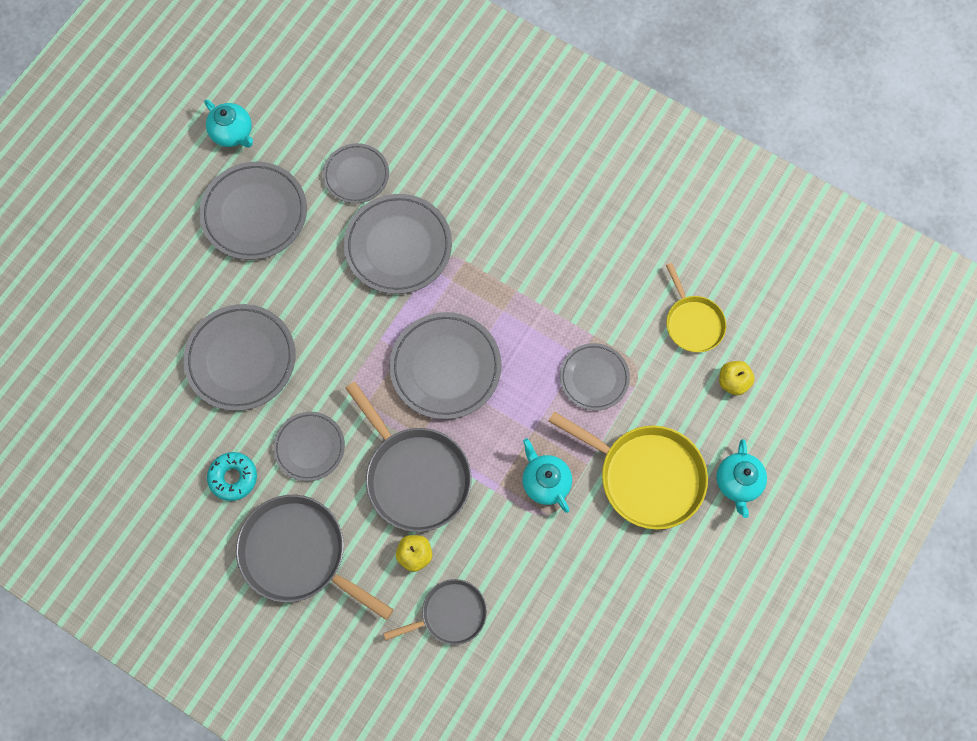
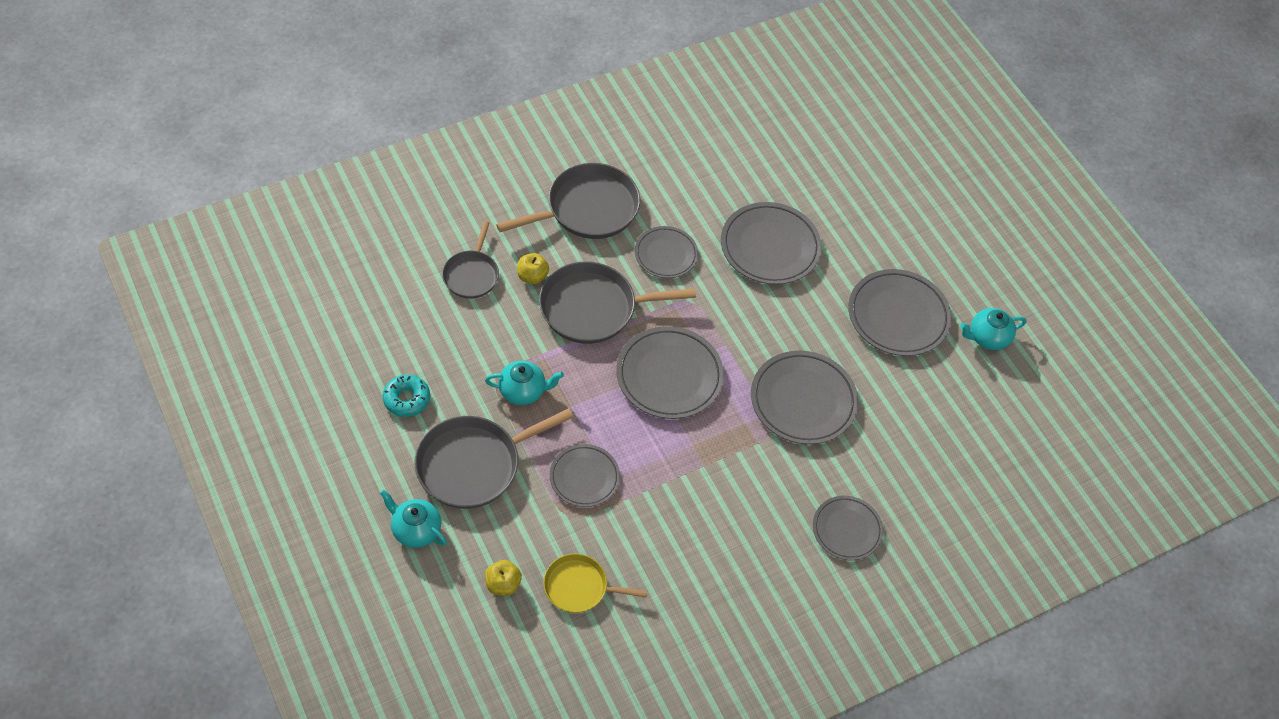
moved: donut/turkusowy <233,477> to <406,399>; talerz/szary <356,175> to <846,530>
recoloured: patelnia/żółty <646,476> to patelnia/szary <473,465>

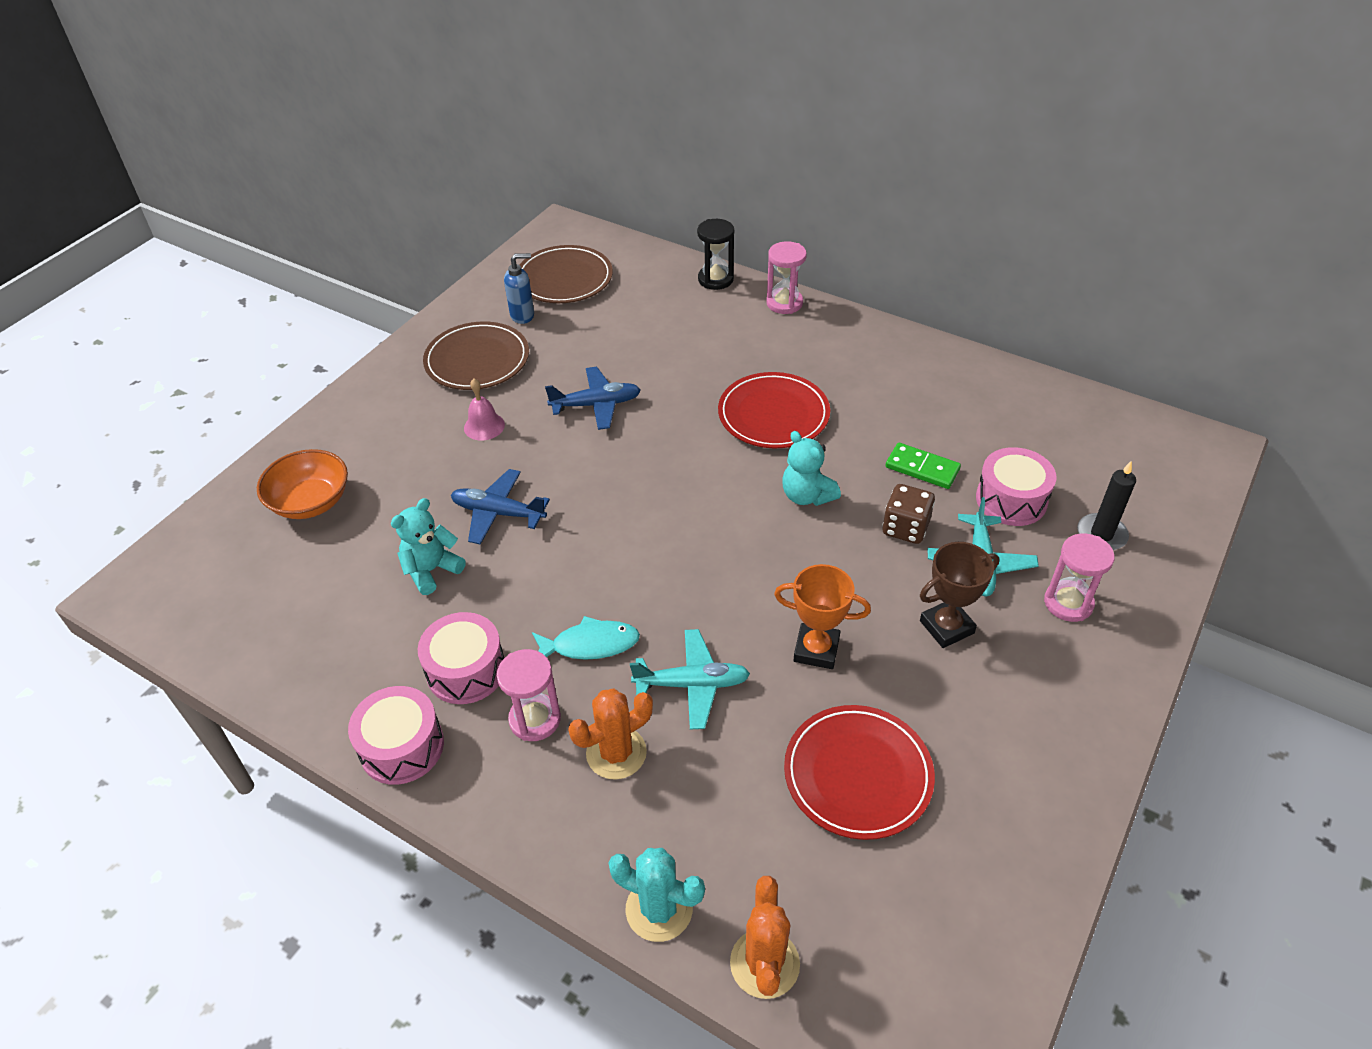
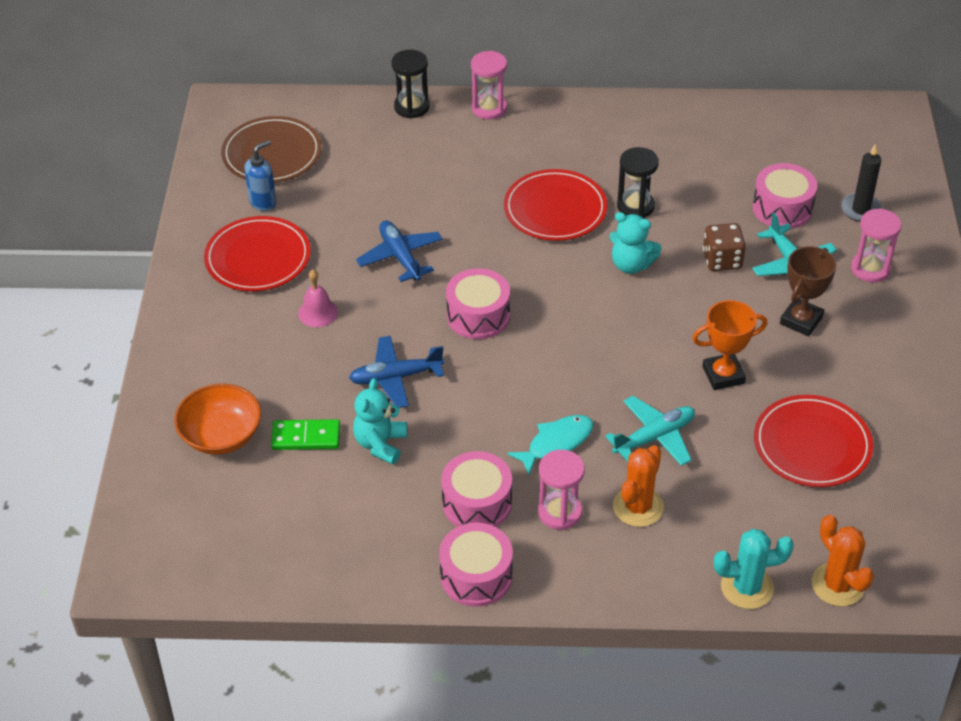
added: bęben/różowy <478,316>; klepsydra/czarny <635,206>
moved: kostka domina/zielony <922,468> to <306,437>
recoloured: talerz/brązowy <477,360> to talerz/czerwony <258,258>
turned: samolot/niebieski <596,405> = <400,257> 75 degrees counterclockwise

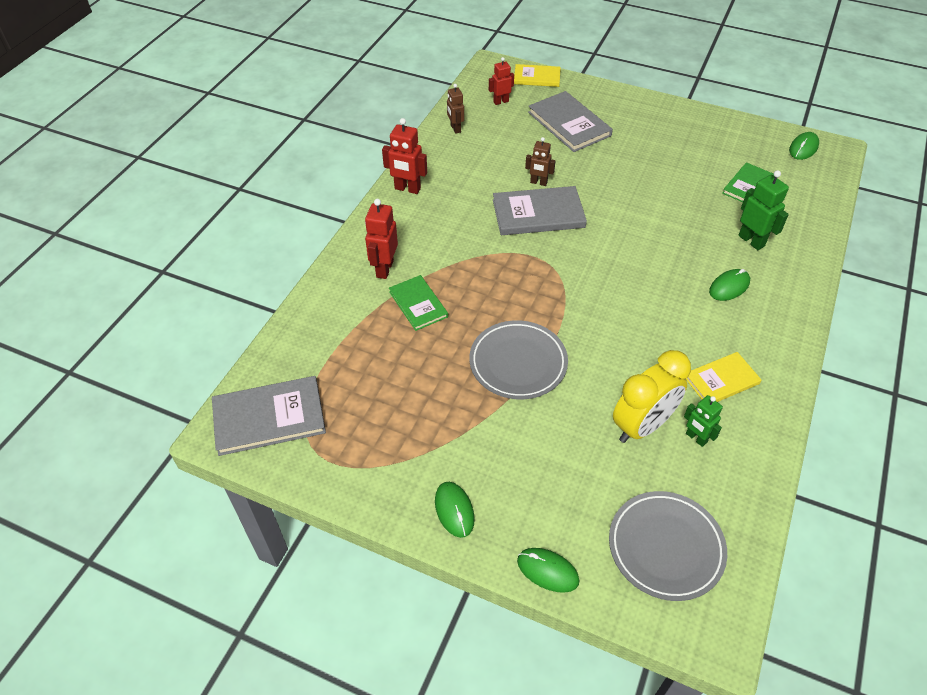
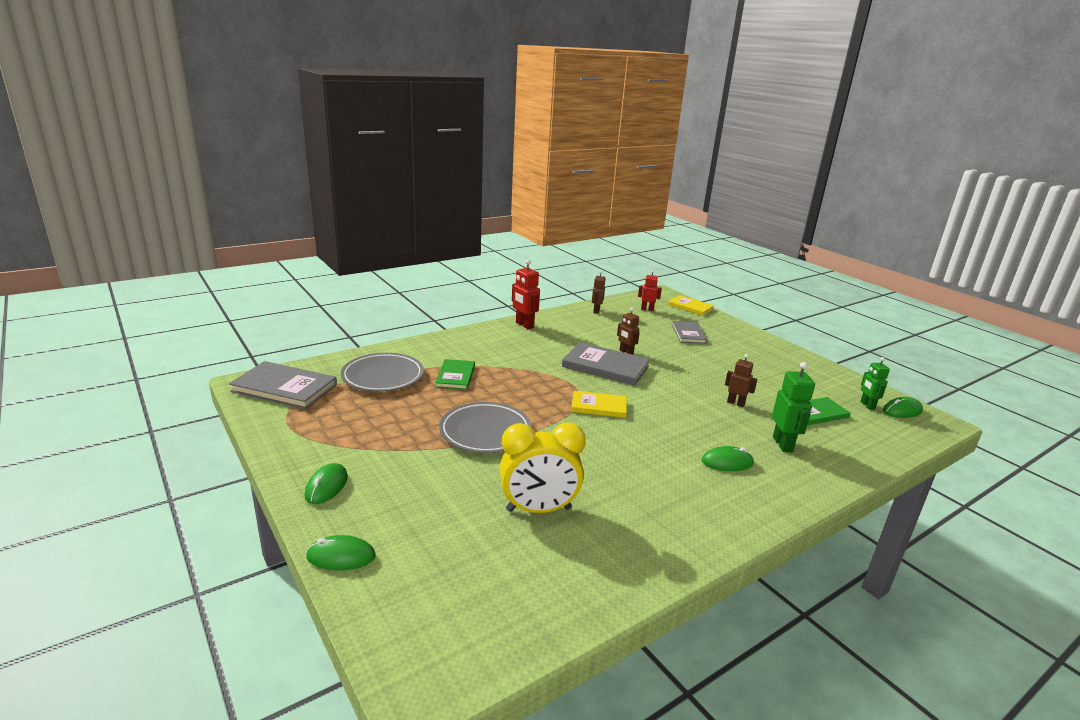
removed: robot/czerwony <384,269>
added: robot/brązowy <735,403>
moved: talerz/szary <665,547> to <383,376>; książka/żółty <721,380> to <599,406>; robot/zielony <696,438> to <867,405>
turned: myszka/zielony <547,571> = <341,556> 60 degrees counterclockwise
resized: książka/szary <569,124> = <688,334> x0.63

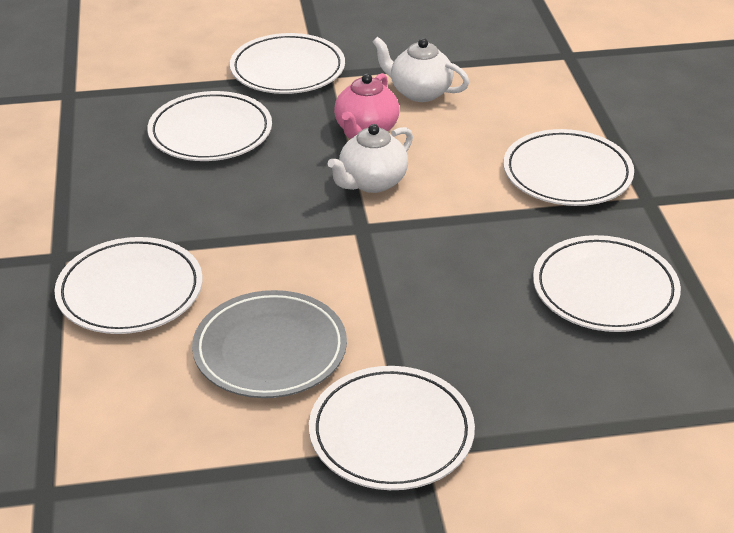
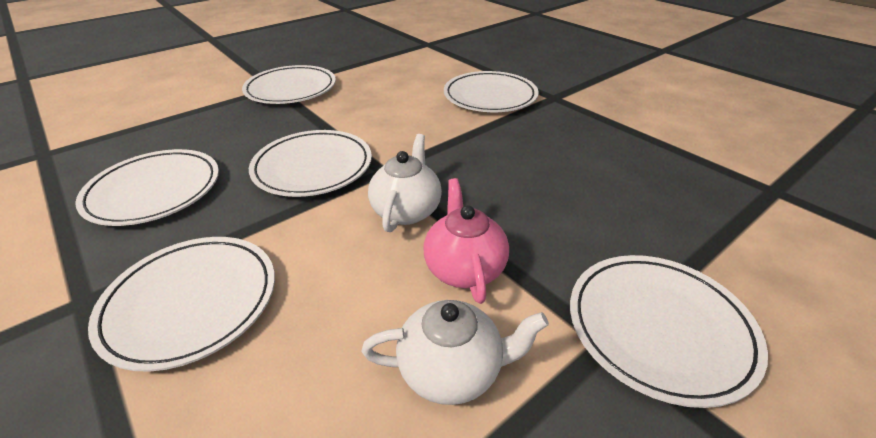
removed: talerz/szary <270,350>
moved: talerz/biały <210,132> to <313,167>

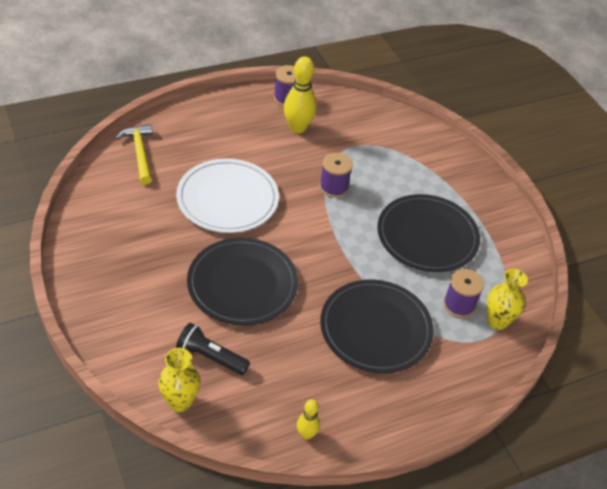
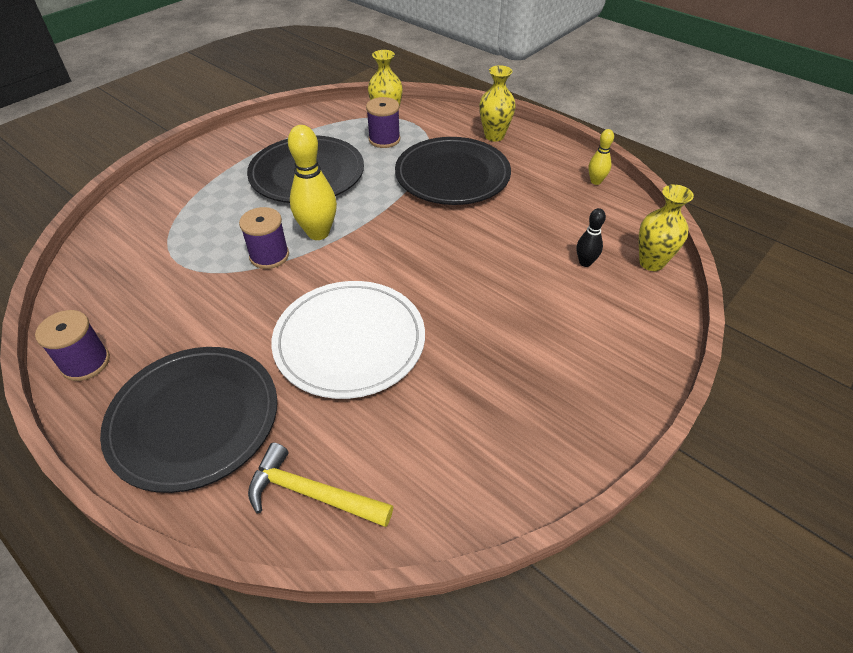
added: wazon/żółty <494,136>
moved: talerz/czarny <242,284> to <194,419>; kręgiel/żółty <297,128> to <318,233>
replaced: latarka/czarny <210,357> to kręgiel/czarny <585,262>
turned: młotek/żółty <139,153> = <312,494> 60 degrees clockwise

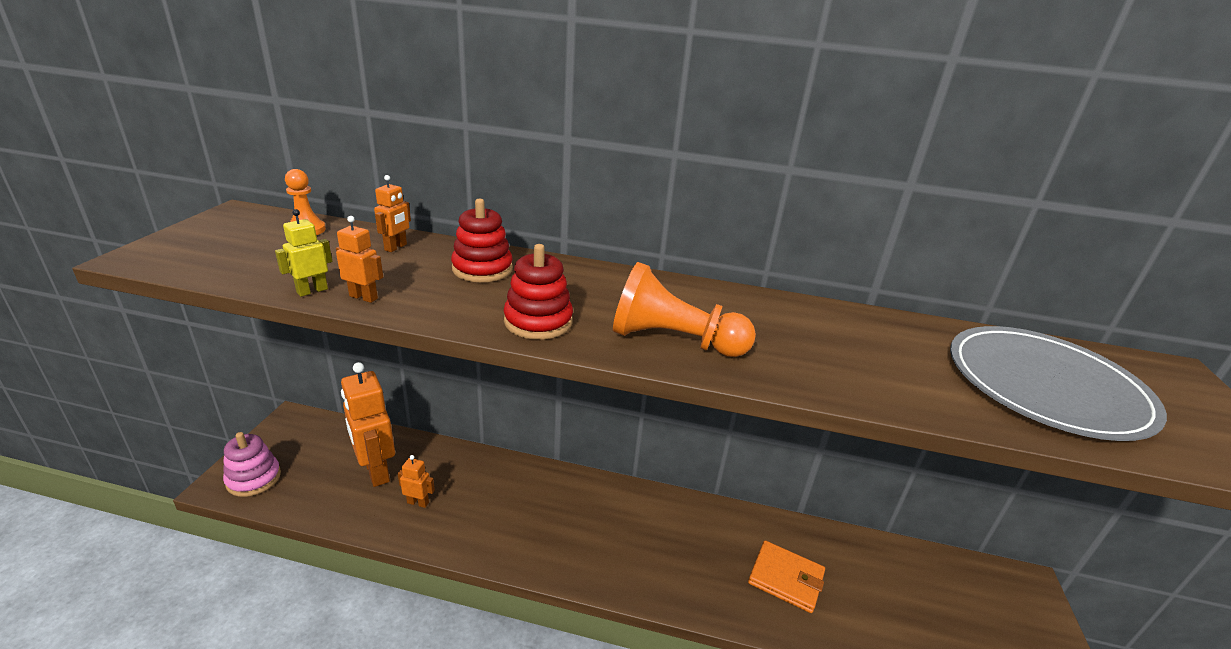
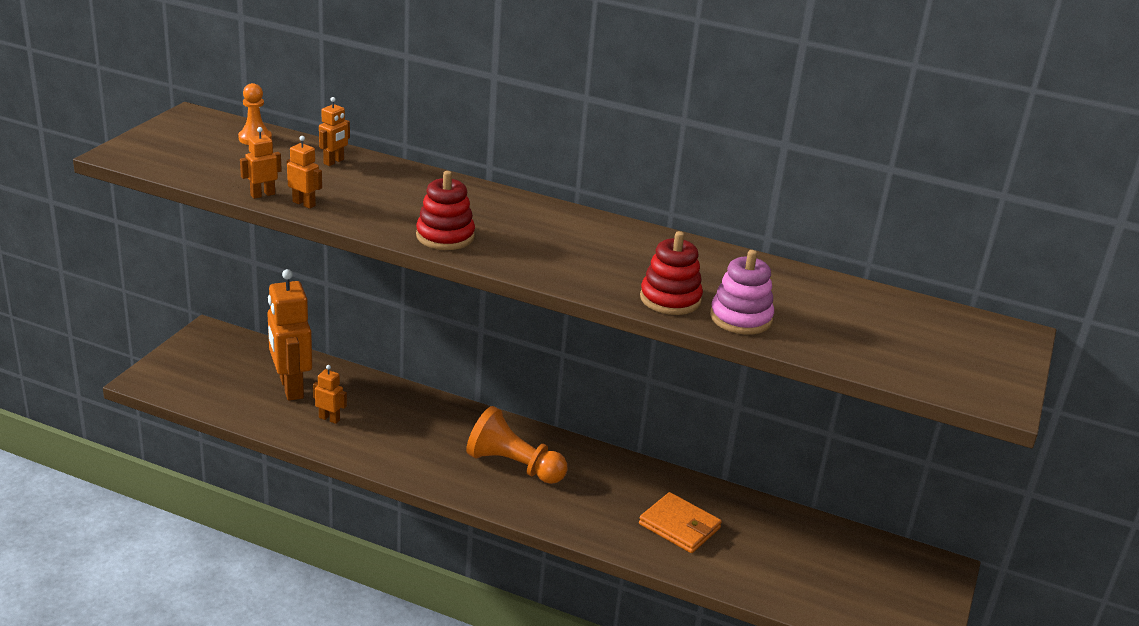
removed: talerz/szary <1045,386>
moved: pionek/pomarańczowy <674,341> to <514,465>; zabawka nakładanka/czerwony <482,269> to <670,299>; zabawka nakładanka/różowy <253,478> to <740,318>
recoloured: robot/żółty <312,291> to robot/pomarańczowy <262,194>

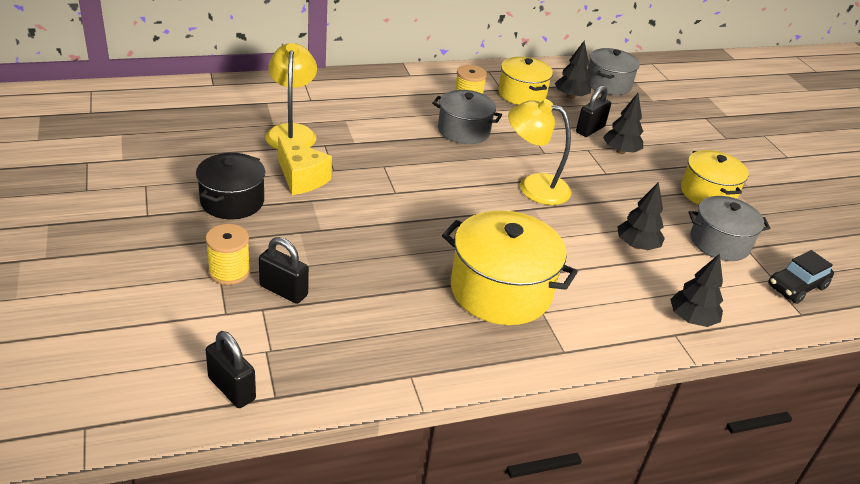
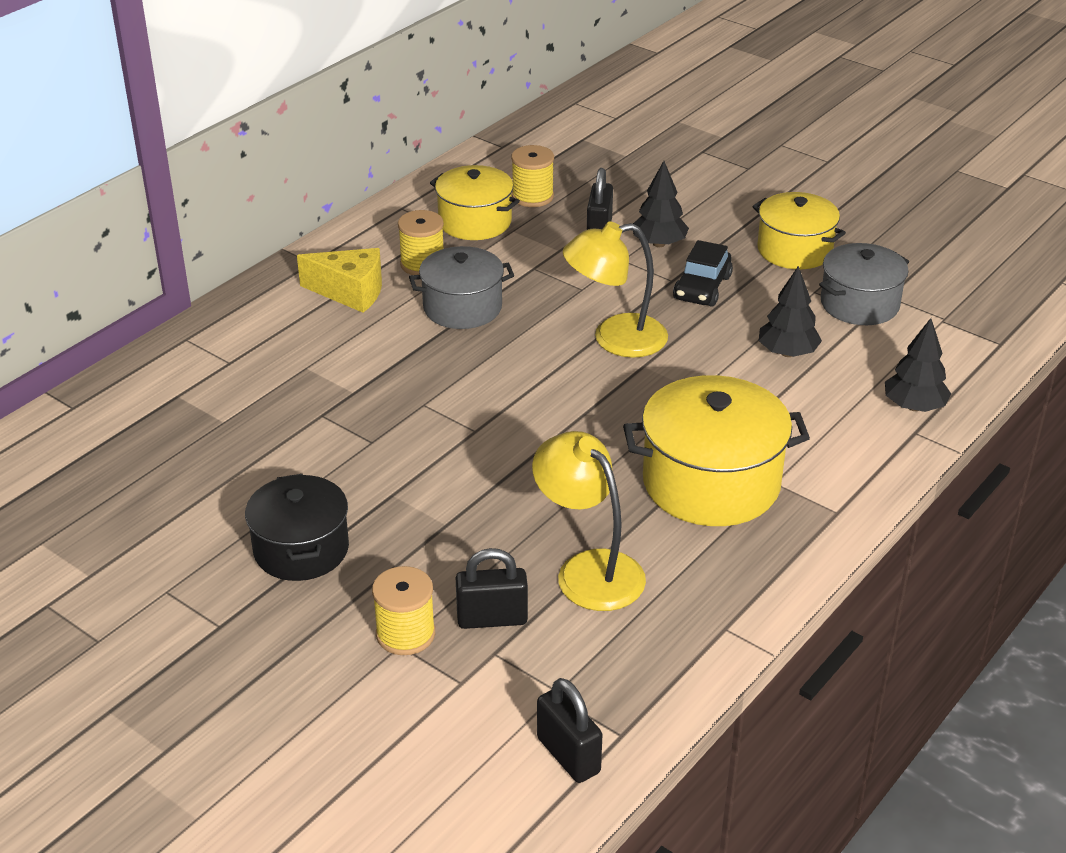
removed: garnek/szary <608,84>
moved: ser/żółty <301,178> to <350,292>; lampka/żółty <291,132> to <588,569>; samochód/czarny <796,287> to <702,288>
replaced: drzewko/czarny <570,96> to szpulka/żółty <532,196>
turned: kłódka/czarny <232,389> = <568,755> 45 degrees clockwise

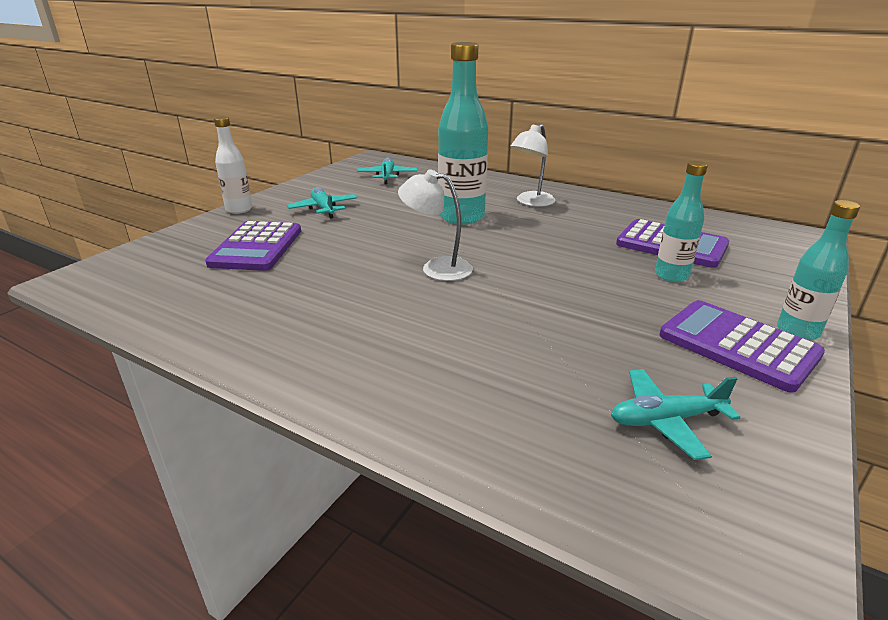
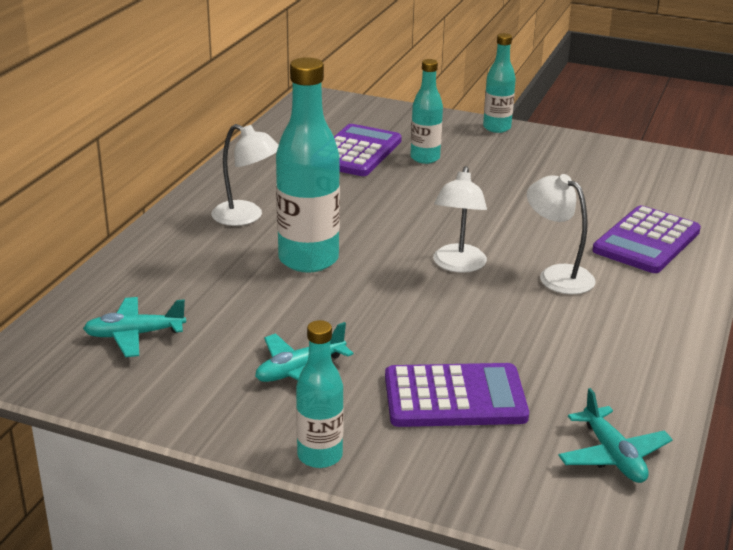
added: lampka/biały <557,275>
moved: samolot/turkusowy <665,420> to <613,456>; kalkulator/fioletowy <738,345> to <646,241>
recoloured: butelka/biały <239,209> to butelka/turkusowy <320,456>

